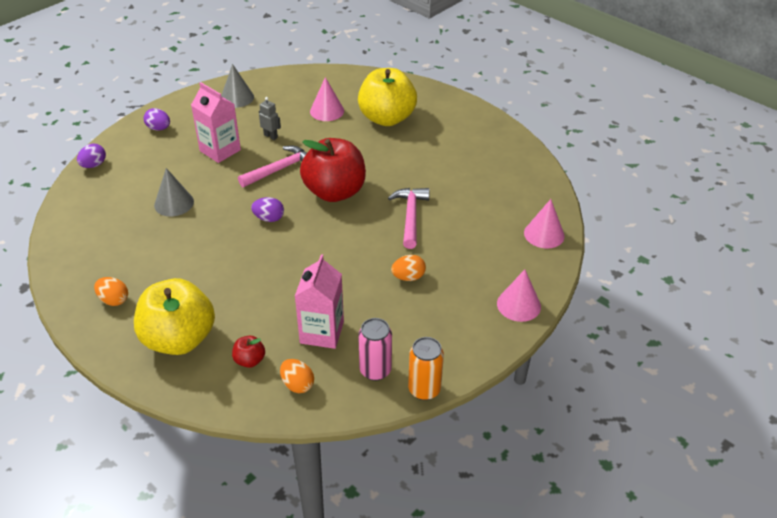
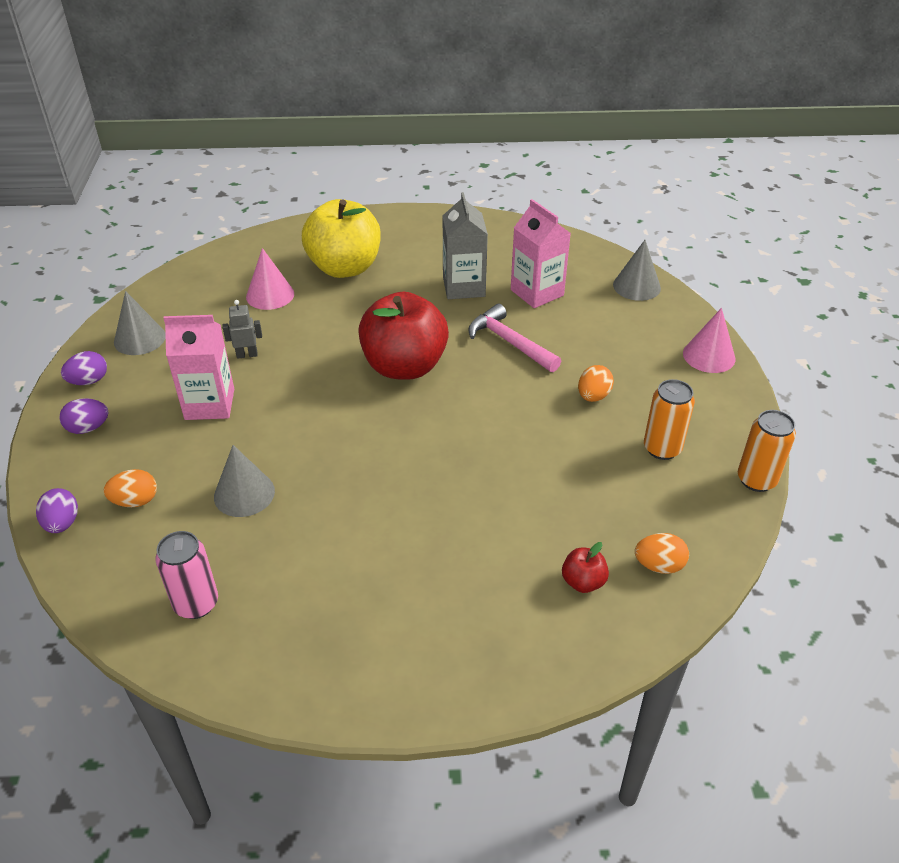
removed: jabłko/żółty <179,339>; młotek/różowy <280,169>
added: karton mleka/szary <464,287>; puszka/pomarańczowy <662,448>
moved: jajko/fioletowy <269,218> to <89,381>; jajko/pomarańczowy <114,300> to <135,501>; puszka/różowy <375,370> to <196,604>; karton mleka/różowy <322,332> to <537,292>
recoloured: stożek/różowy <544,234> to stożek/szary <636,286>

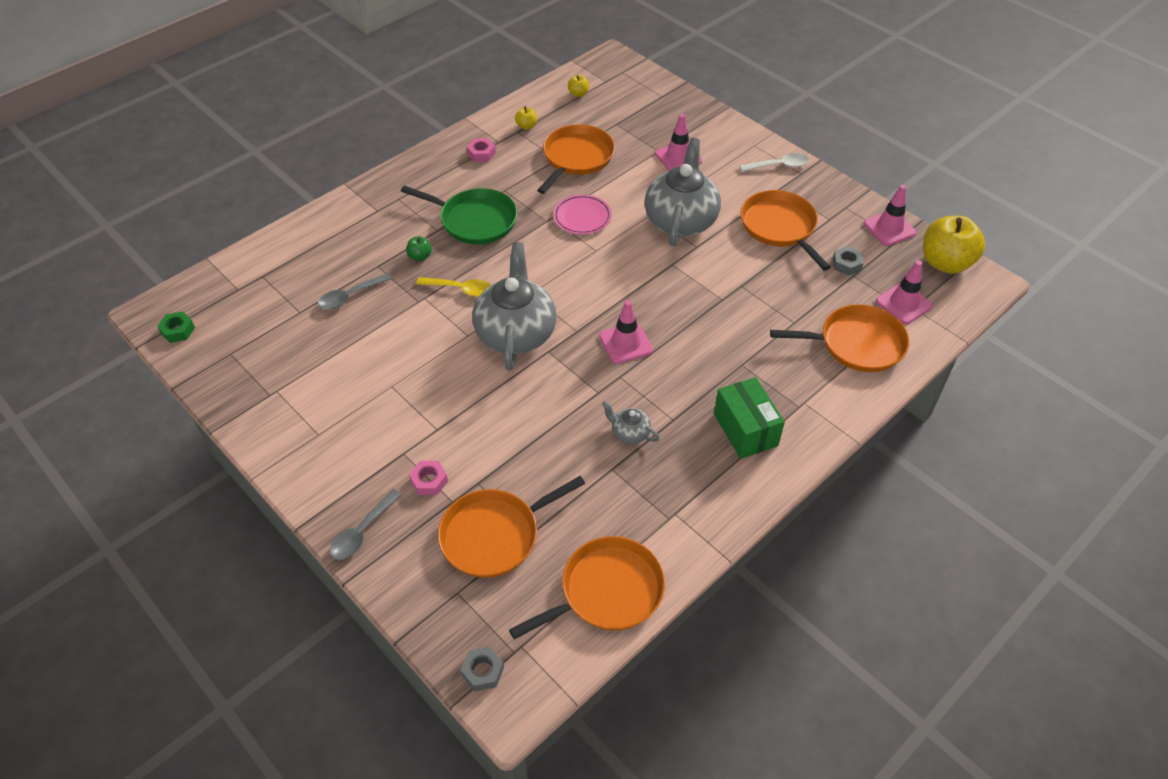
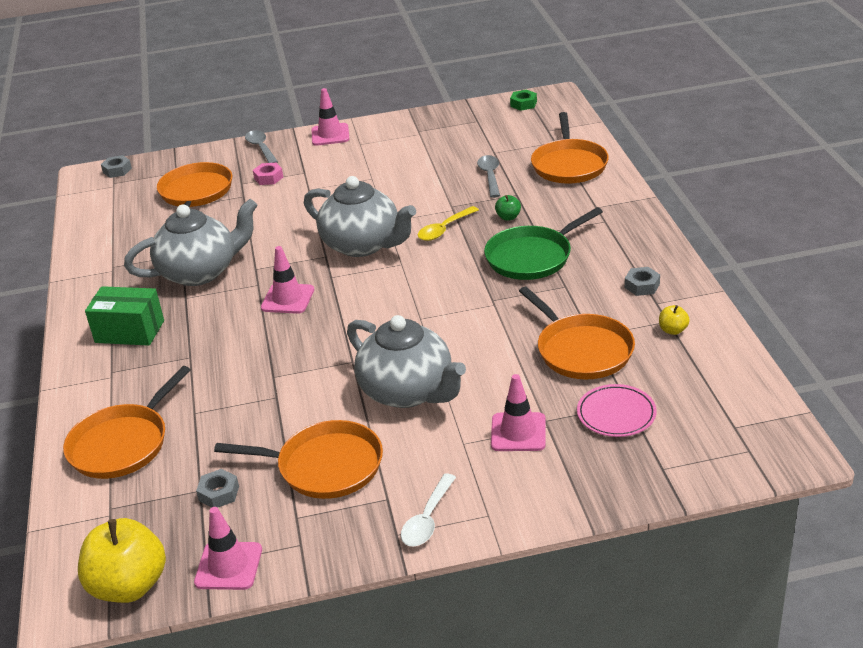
removed: jabłko/żółty <578,94>
moved: pachołek/różowy <903,304> to <330,135>; patelnia/pomarańczowy <607,591> to <569,164>; talerz/różowy <582,217> to <616,414>
recoloured: nakrętka/różowy <481,154> to nakrętka/szary <642,286>
resized: imbryk/szary <629,433> = <200,272> x2.30

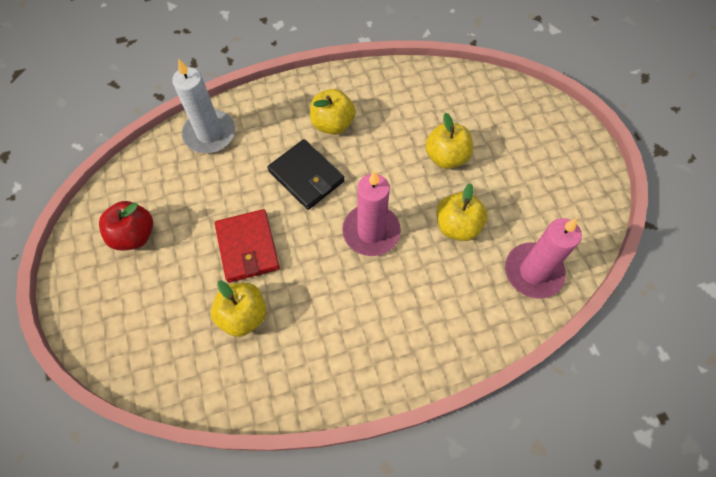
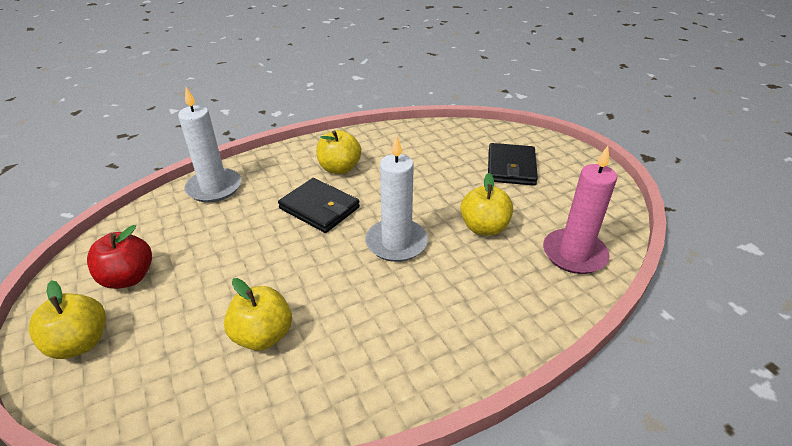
removed: portfel/czerwony <247,247>
added: portfel/czarny <511,167>
moved: jabłko/żółty <446,157> to <80,343>
recoloured: świeca/różowy <371,232> to świeca/biały <396,243>

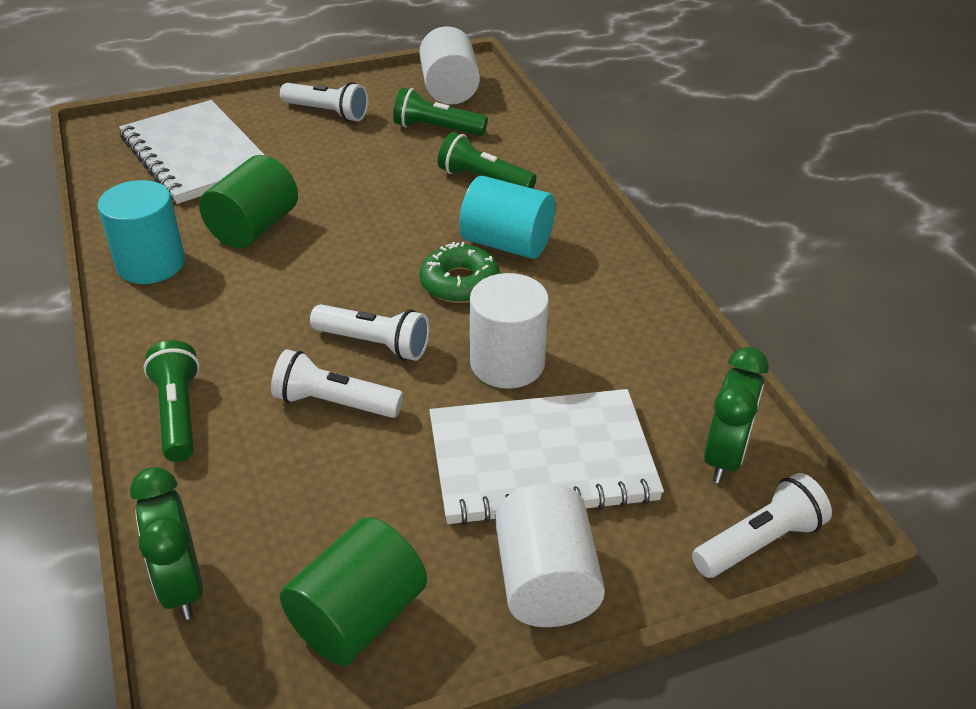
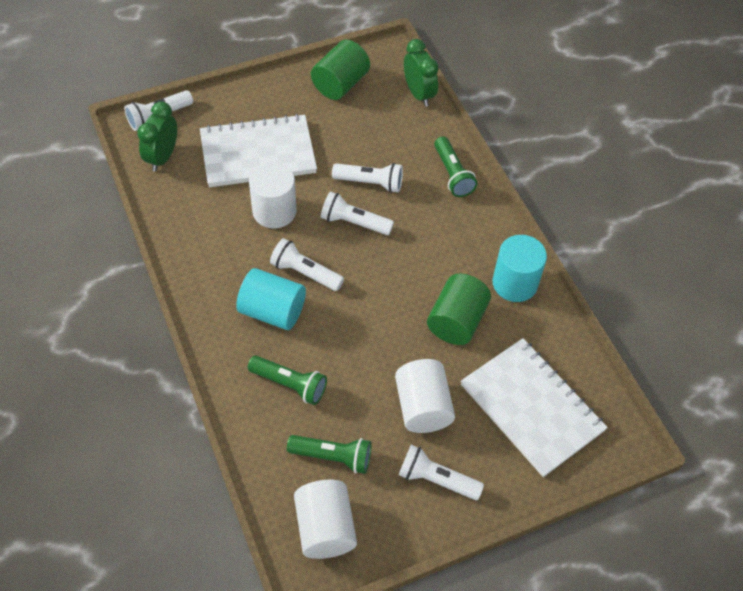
moved: walec/biały <545,582> to <423,407>
replaced: donut/zielony <459,283> to latarka/biały <305,273>

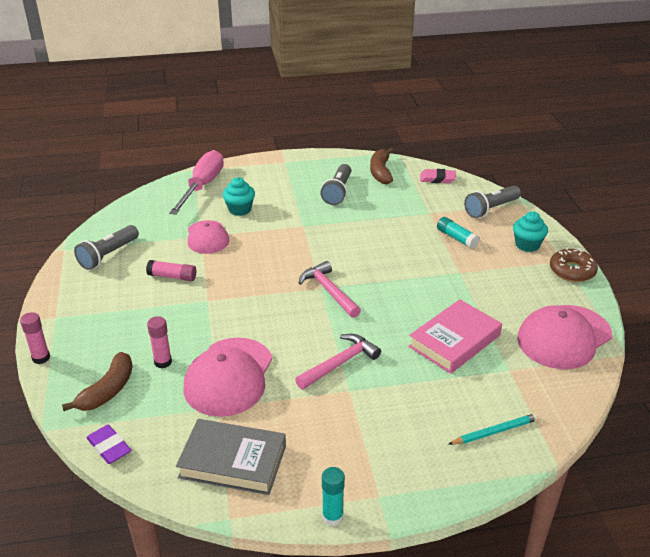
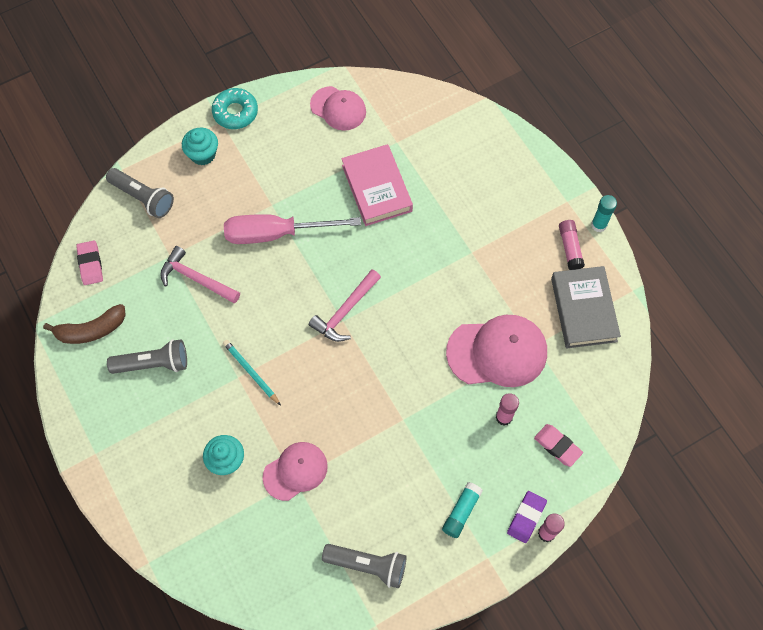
moved: młotek/różowy <339,363> to <196,279>; ołówek/turkusowy <495,431> to <251,372>; śrubokręt/różowy <202,186> to <276,233>; klej w sztyfcie/turkusowy <456,238> to <461,512>; gumka do mazania/fioletowy <109,447> to <526,517>; klej w sztyfcie/różowy <172,276> to <570,248>
replaced: banan/brązowy <108,390> to gumka do mazania/różowy <557,446>
recoloured: donut/brązowy <572,271> to donut/turkusowy <235,112>
turned: książka/różowy <454,341> = <376,188> 45 degrees clockwise
resized: czapka/różowy <564,337> = <338,108> x0.64

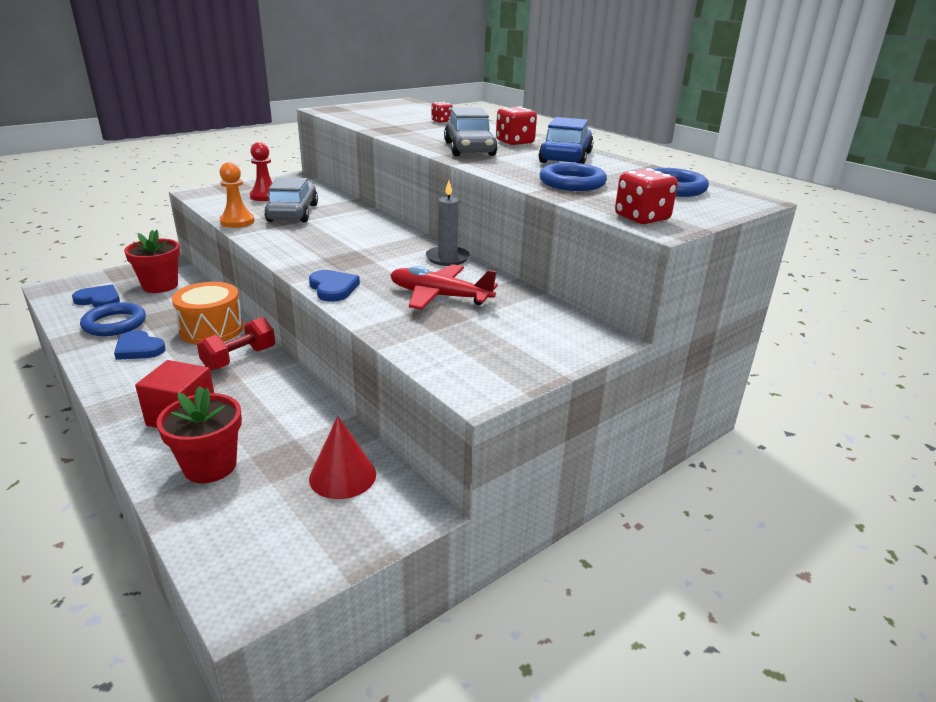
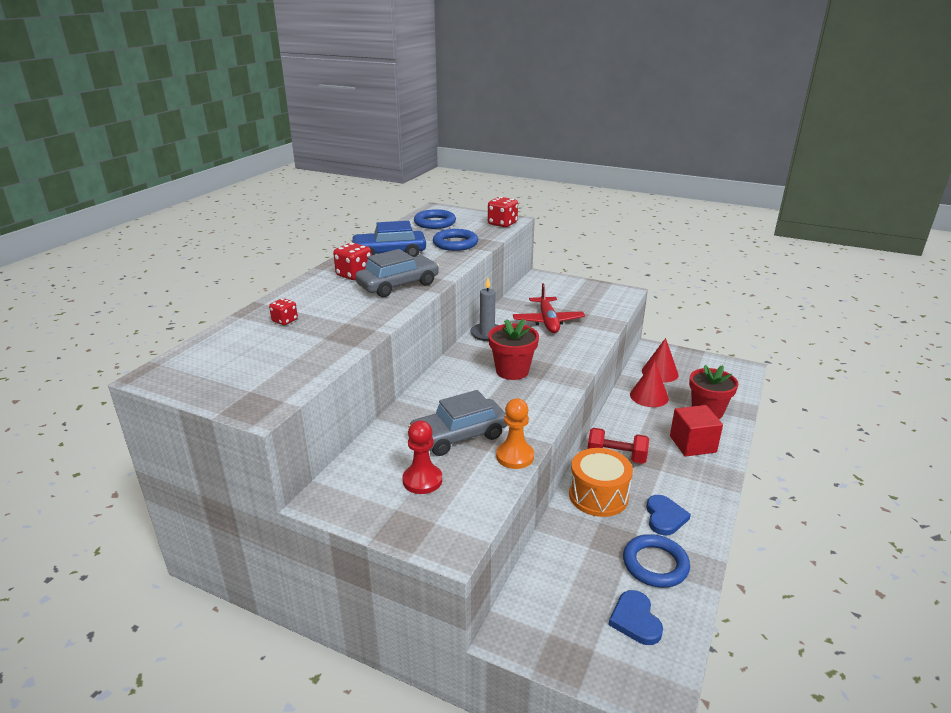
removed: serce/niebieski <333,288>
added: stożek/czerwony <649,396>
moved: doniczka/czerwony <160,286> to <512,371>

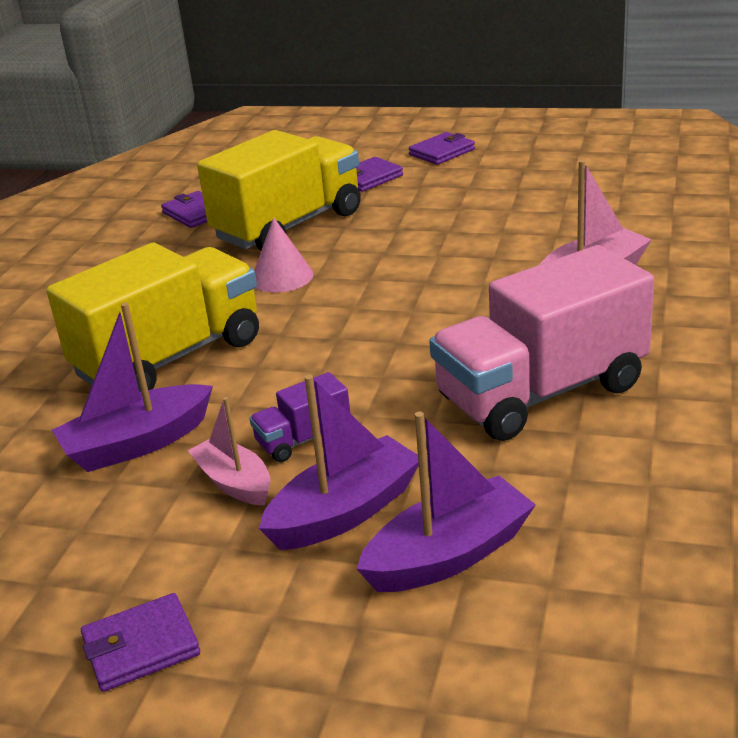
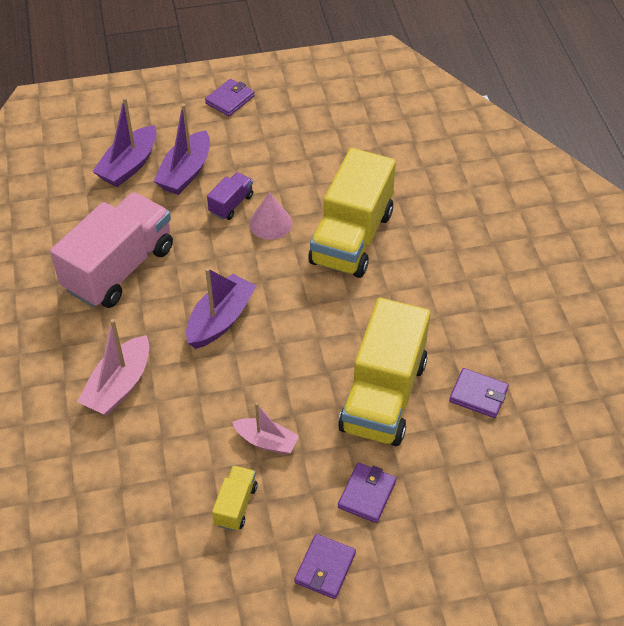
added: ciężarówka/żółty <235,505>
moved: łódka/fioletowy <137,443> to <220,320>; łódka/różowy <234,482> to <266,441>; stożek/różowy <282,277> to <270,223>

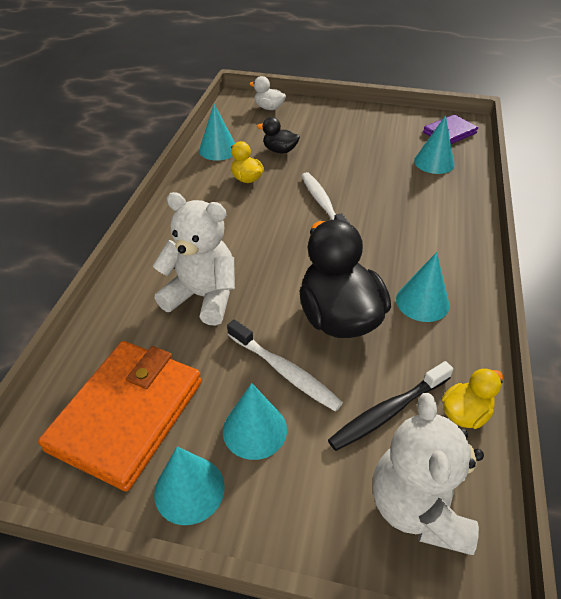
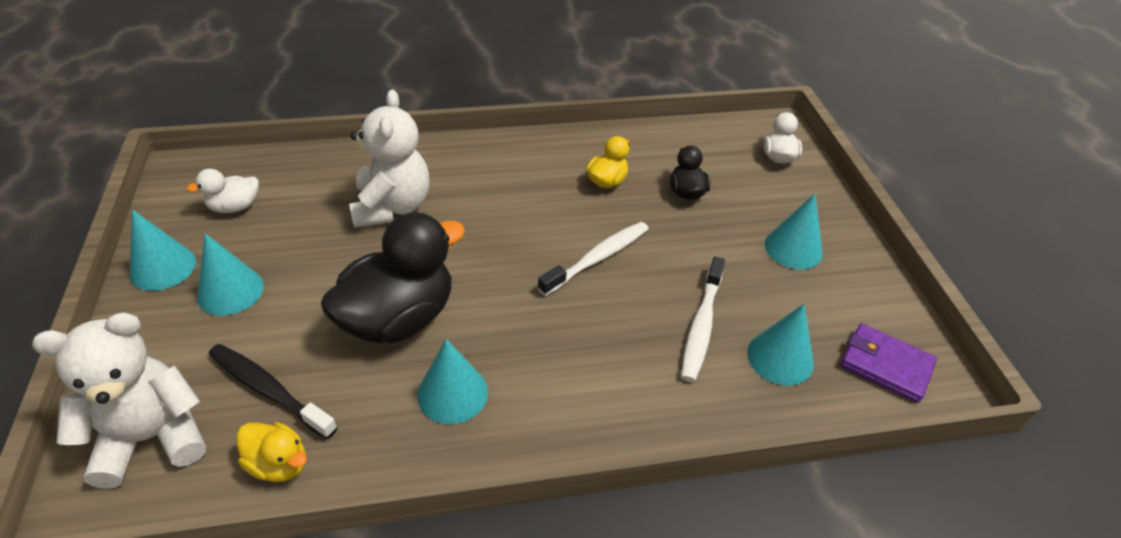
moved: szczoteczka do zębów/biały <285,371> to <701,325>; stożek/turkusowy <218,149> to <793,248>
replaced: portfel/pomarańczowy <127,415> to kaczka/biały <235,207>

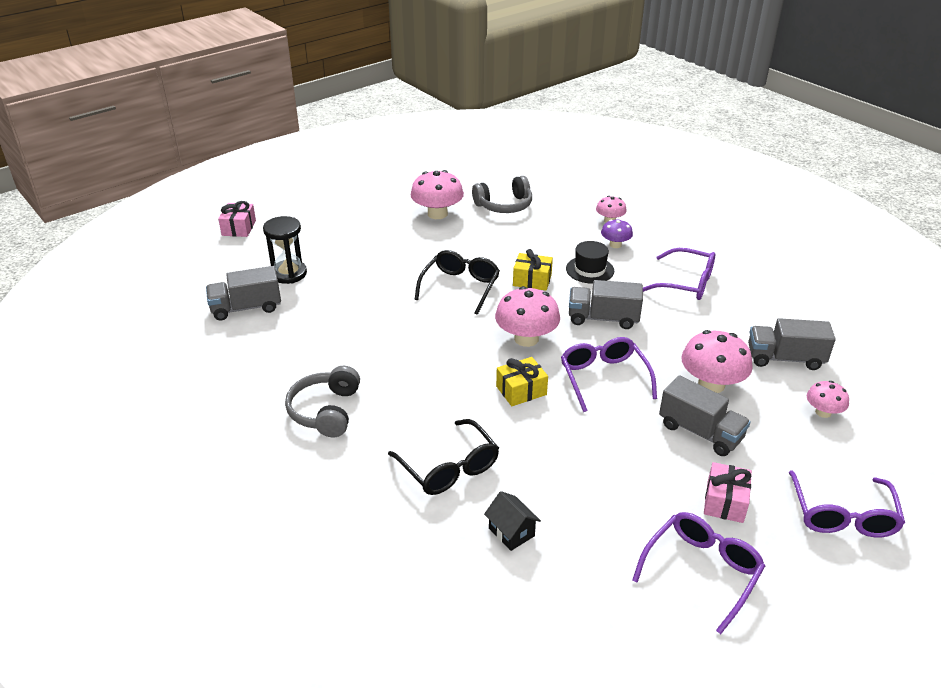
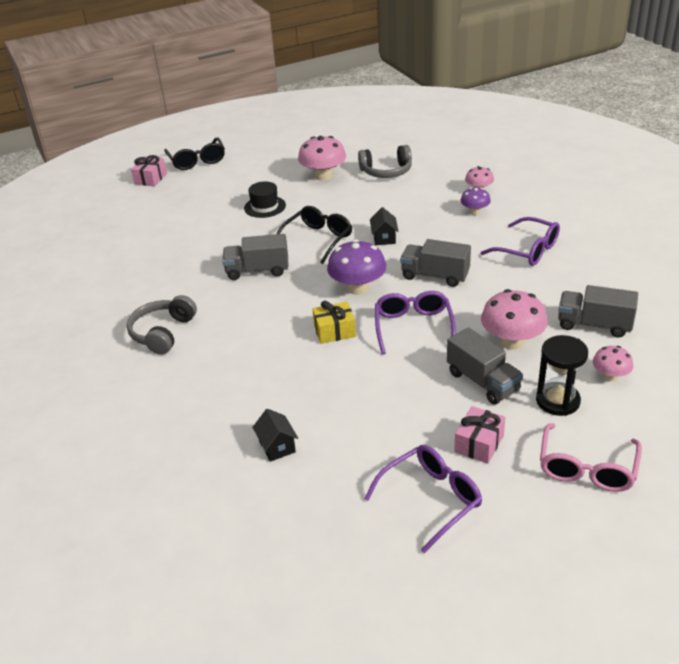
moved: okulary/czarny <449,468> to <197,161>; ciężarówka/szary <246,308> to <257,270>; kapelusz/czarny <590,270> to <265,207>; klepsydra/czarny <289,274> to <557,401>
replaced: prezent/żółty <532,280> to domek/czarny <384,238>
recoloured: grzyb/różowy <526,339> to grzyb/fioletowy <357,288>; okulary/fioletowy <842,515> to okulary/różowy <587,468>

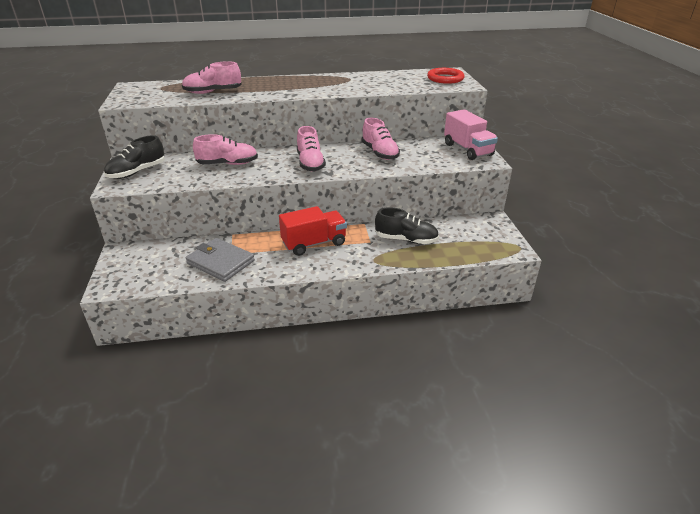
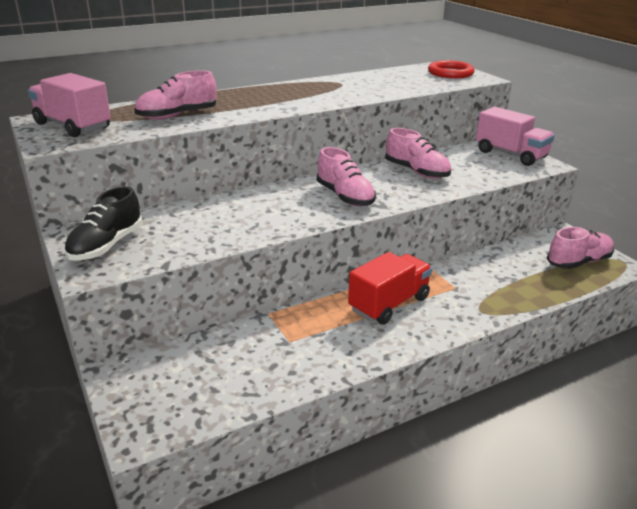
removed: portfel/szary <221,262>; but/czarny <406,240>
added: ciężarówka/różowy <73,126>
moved: but/różowy <228,164> to <578,262>

